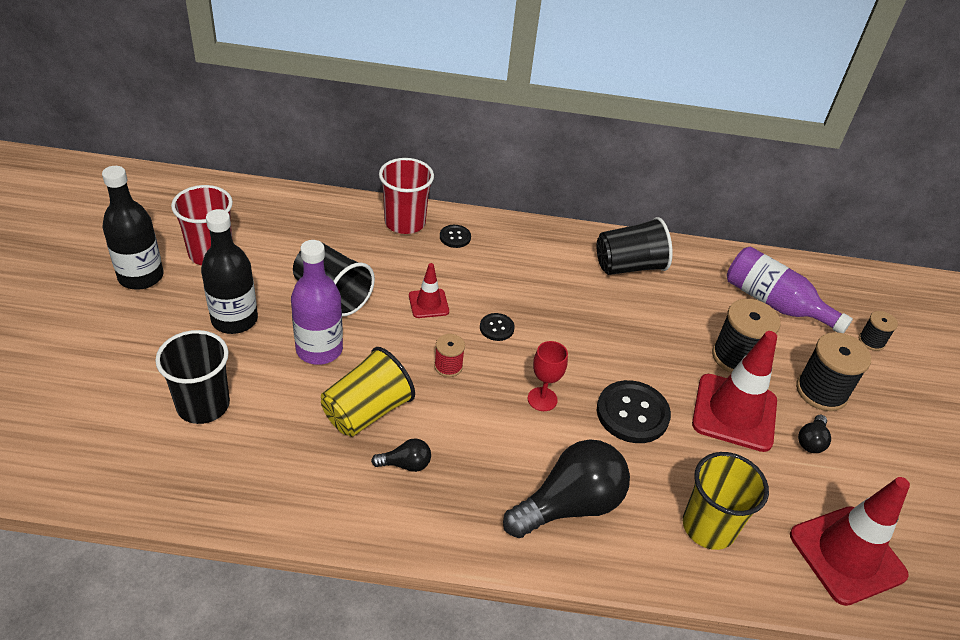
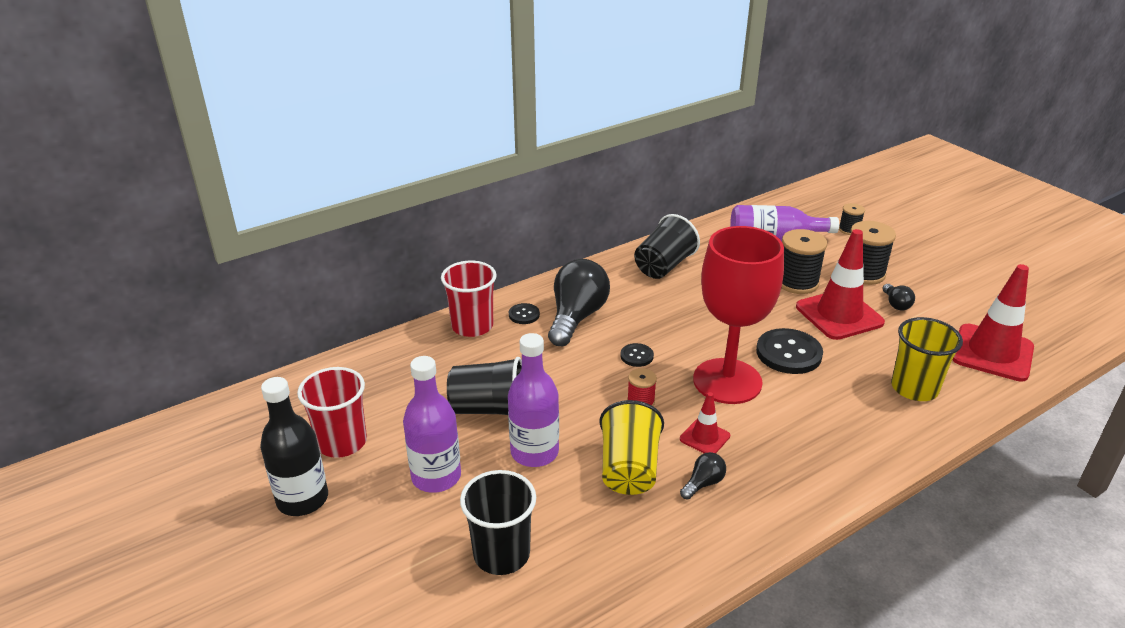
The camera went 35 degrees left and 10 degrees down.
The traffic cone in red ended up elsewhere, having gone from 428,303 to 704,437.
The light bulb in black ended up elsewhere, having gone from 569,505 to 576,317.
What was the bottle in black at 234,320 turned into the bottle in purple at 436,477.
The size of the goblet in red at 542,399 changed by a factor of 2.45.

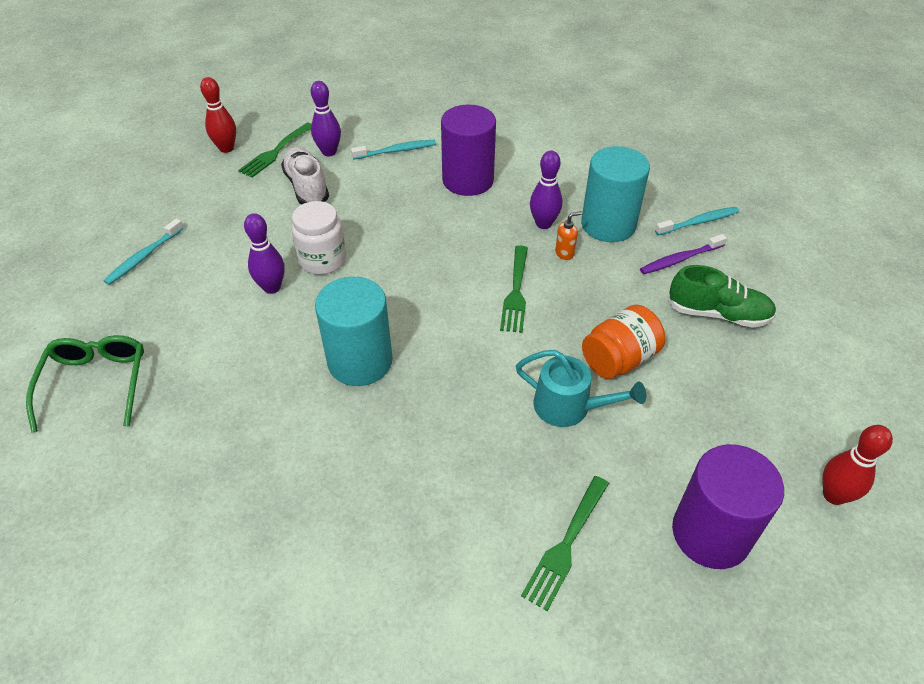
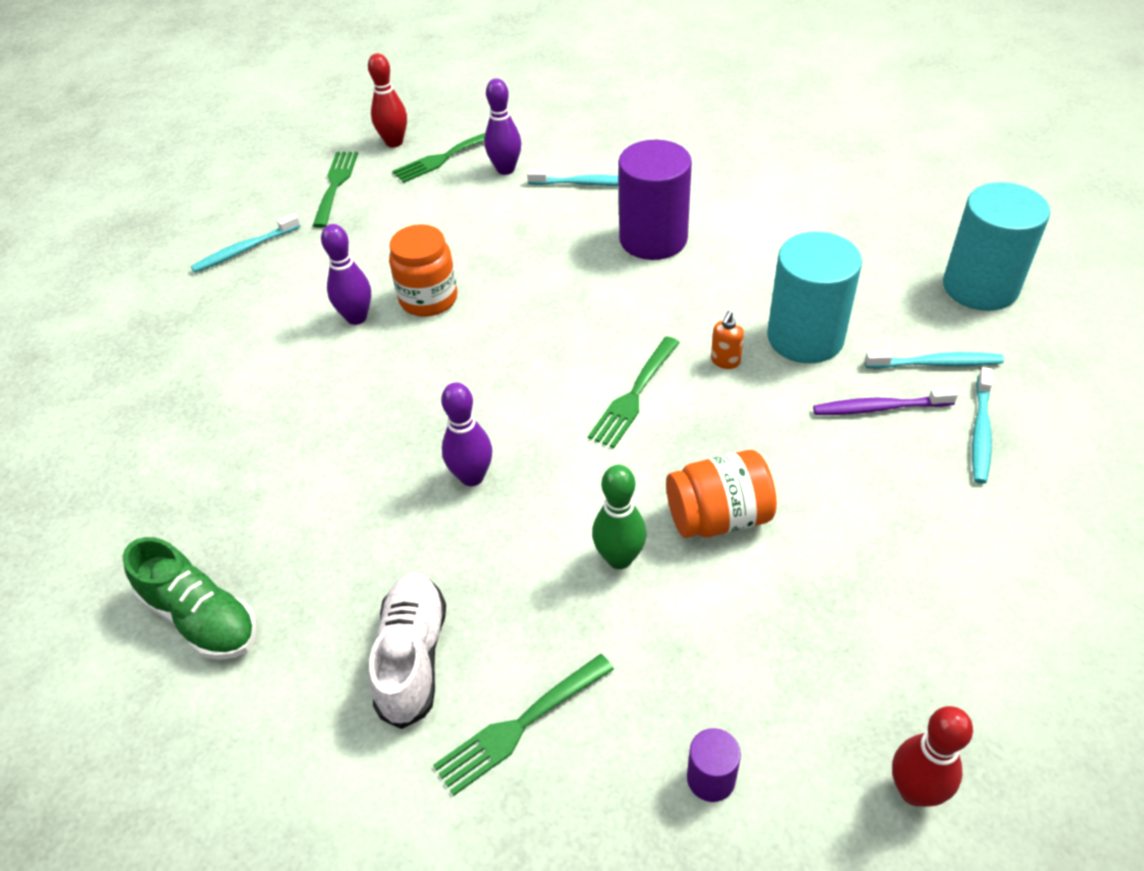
The camera went 25 degrees right and 0 degrees up.
The second view lost the glasses in green at 95,384.
The second view gained the fork in green at 335,185.
The second view gained the toothbrush in turquoise at 980,432.
The shoe in white ended up elsewhere, having gone from 306,187 to 412,657.
The cylinder in turquoise ended up elsewhere, having gone from 360,361 to 980,287.
The bowling pin in purple ended up elsewhere, having gone from 543,224 to 472,477.
The shoe in green ended up elsewhere, having gone from 717,314 to 202,617.
Where the watering can in turquoise stood at 569,407, the bowling pin in green came to stand at 619,558.
What was the jar in white at 323,260 turned into the jar in orange at 428,299.
The soap dispenser in orange at 564,253 ended up facing another way, 120 degrees clockwise from before.
The size of the cylinder in purple at 710,533 changed by a factor of 0.45.

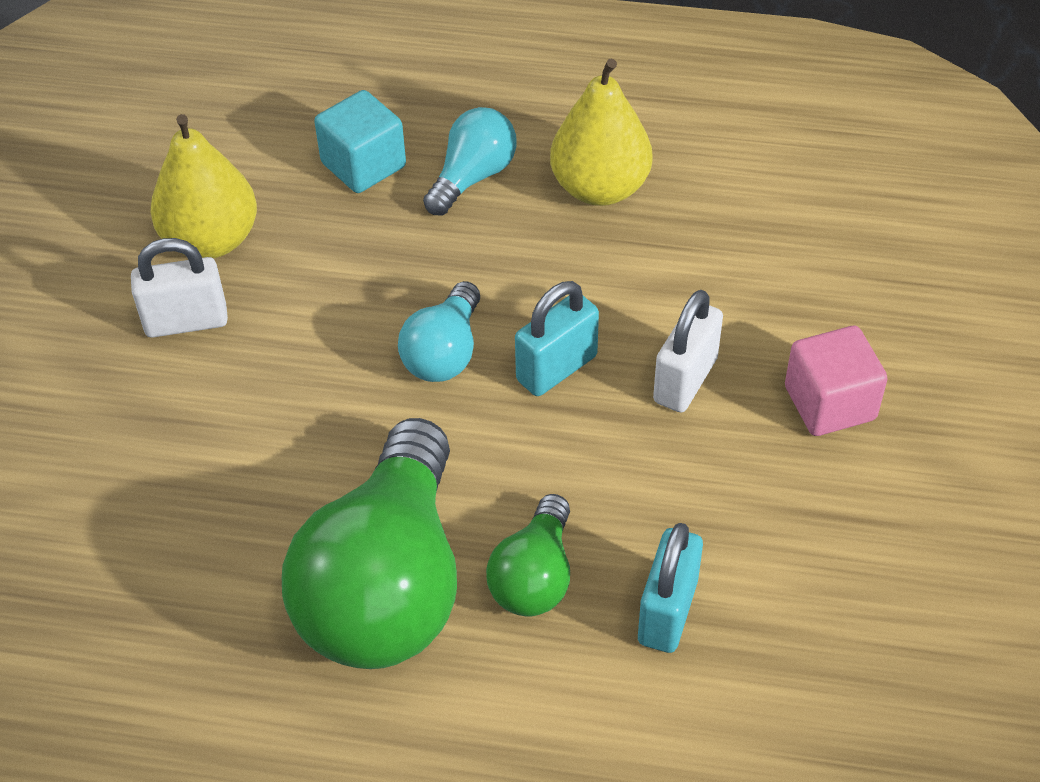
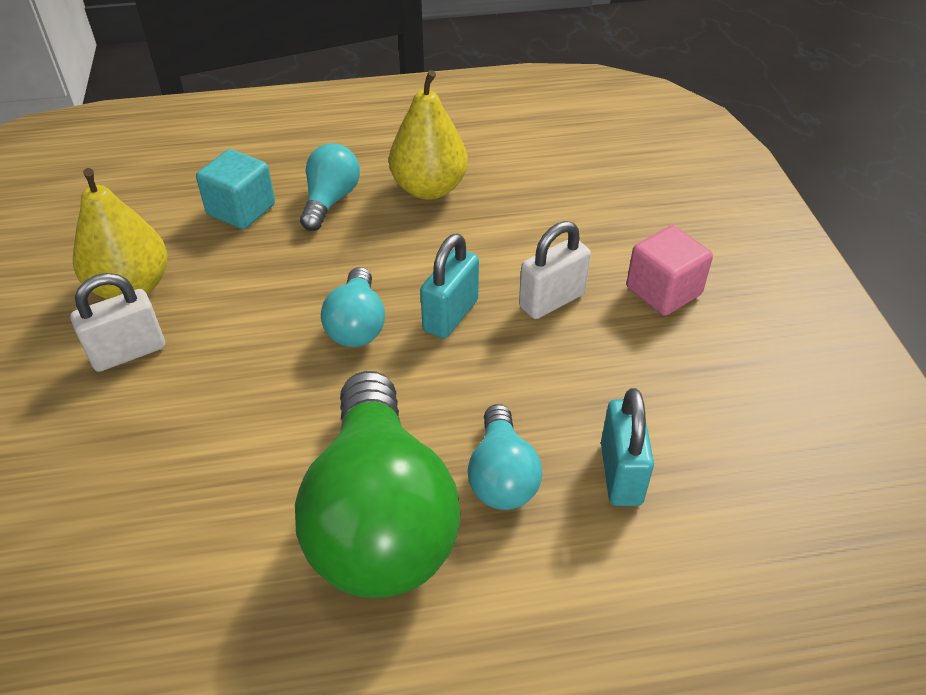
The camera went 20 degrees left and 5 degrees down.
What was the light bulb in green at 534,576 turned into the light bulb in turquoise at 502,476.
The padlock in white at 685,380 ended up facing another way, 45 degrees clockwise from before.

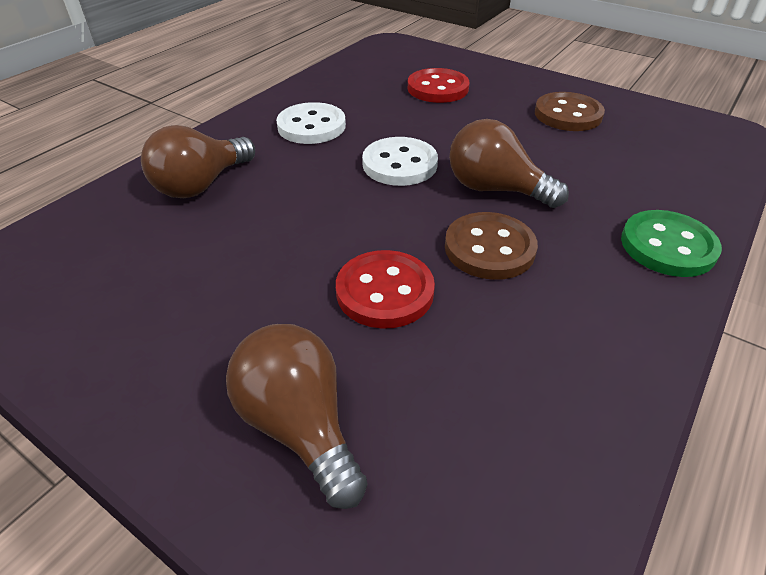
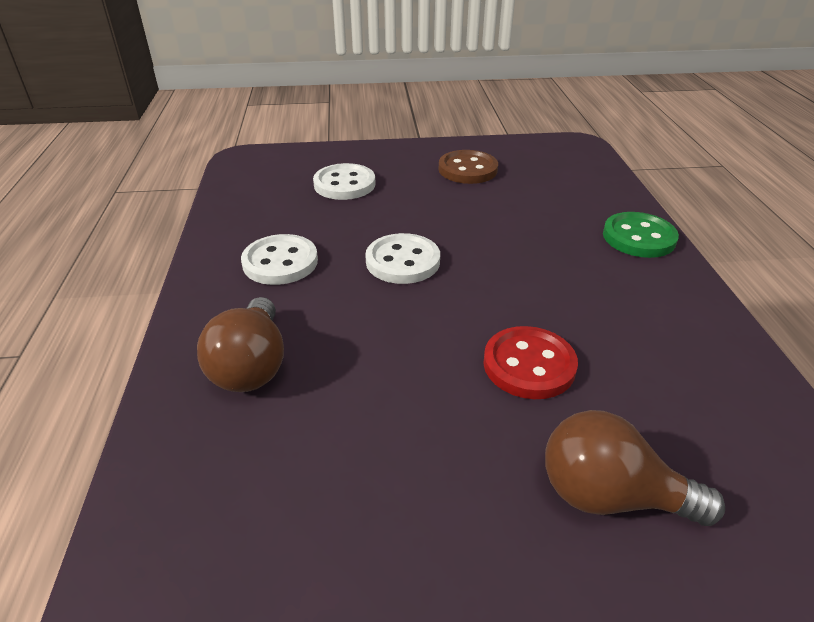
The camera went 40 degrees left and 5 degrees down.
The second view lost the button in brown at 489,248.
The second view lost the light bulb in brown at 495,189.
What was the button in red at 437,88 turned into the button in white at 344,184.

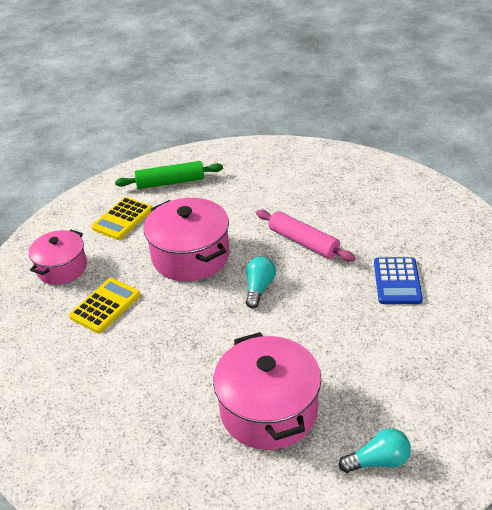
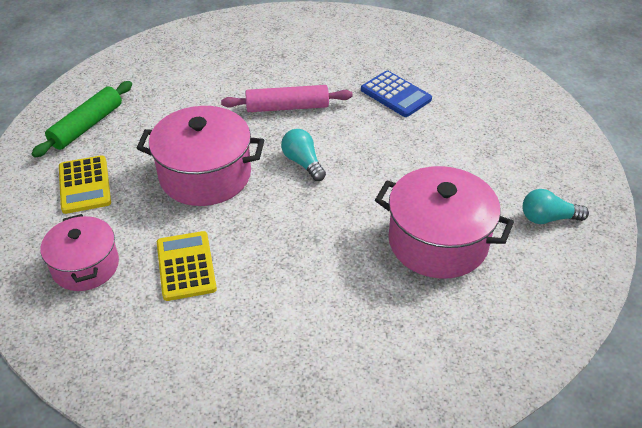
The camera went 50 degrees left and 5 degrees up.
The light bulb in turquoise at 378,461 ended up facing another way, 120 degrees counterclockwise from before.

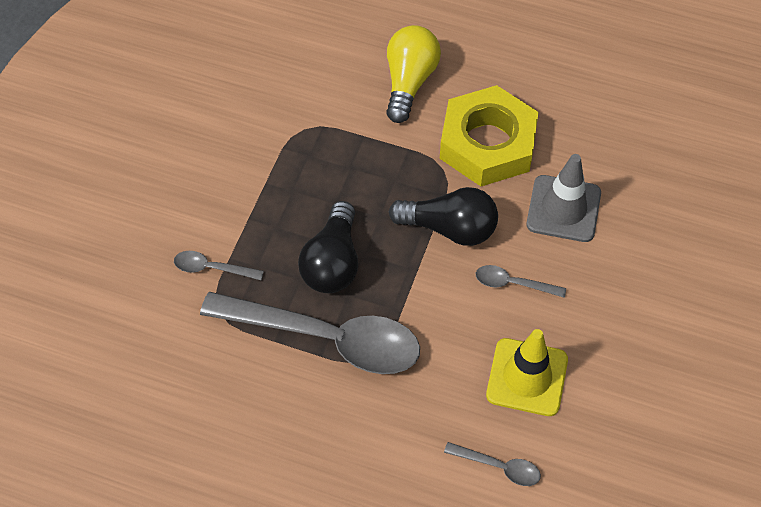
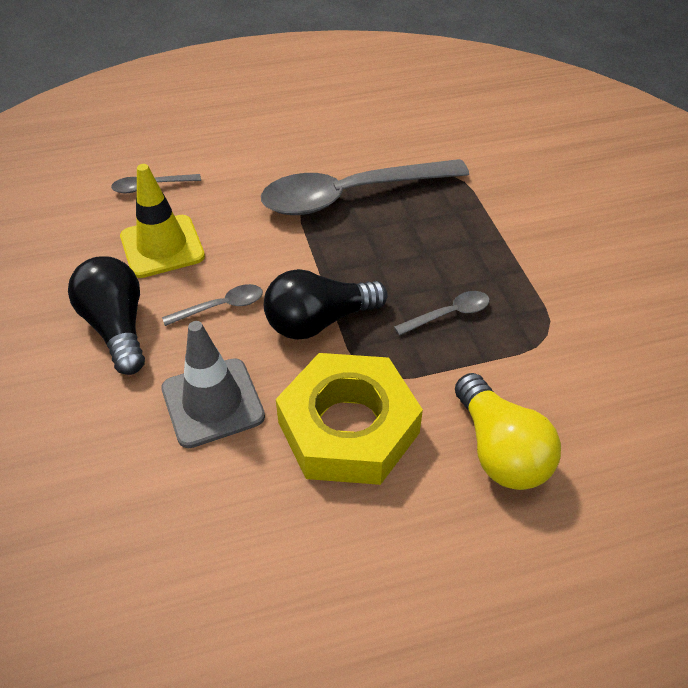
The camera went 145 degrees right and 10 degrees down.
The spoon in grey ended up elsewhere, having gone from 212,268 to 449,314.
The light bulb in black ended up elsewhere, having gone from 332,262 to 117,327.

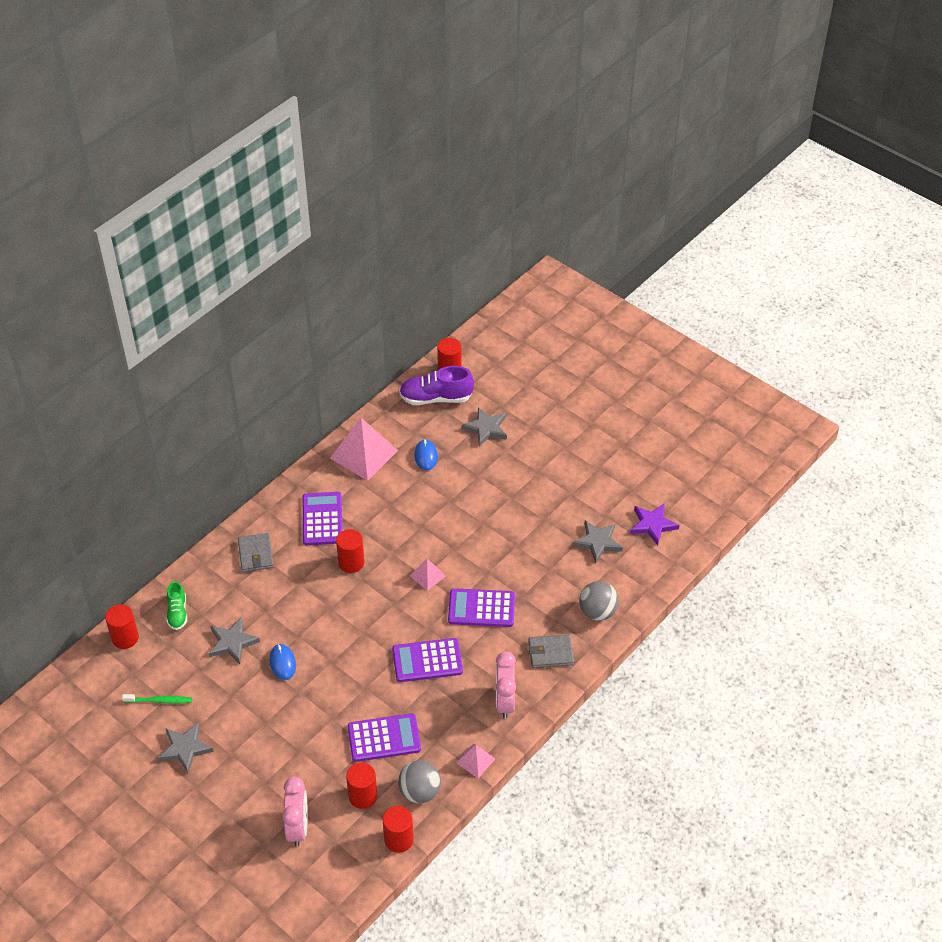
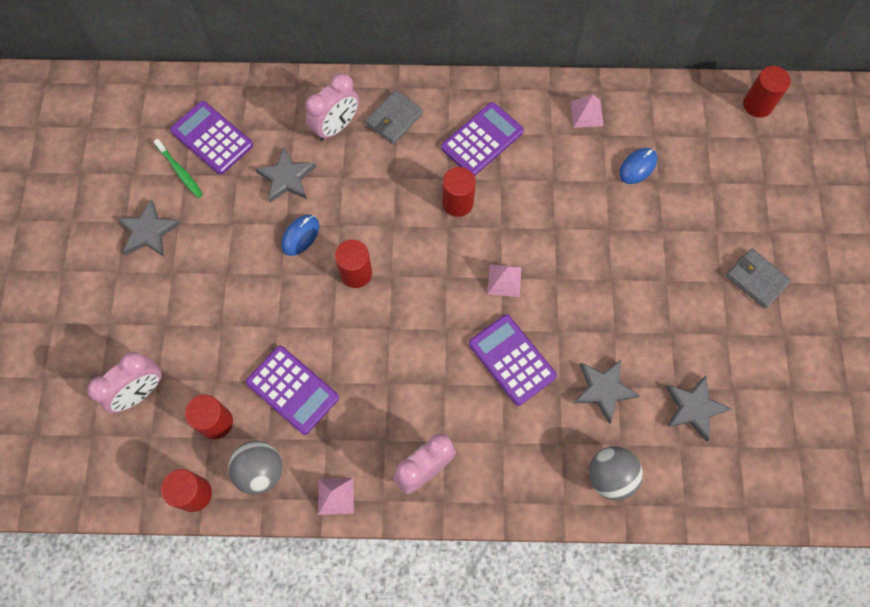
The camera went 50 degrees right and 20 degrees up.
The second view lost the shoe in green at 177,613.
The second view lost the shoe in purple at 436,398.
The second view lost the star in purple at 652,525.
The second view gained the clock in pink at 336,127.
The cylinder in red ended up elsewhere, having gone from 125,638 to 356,273.
The calculator in purple ended up elsewhere, having gone from 427,661 to 212,138.
The star in grey ended up elsewhere, having gone from 486,428 to 603,389.
The wallet in grey ended up elsewhere, having gone from 550,653 to 756,279.
The size of the pyramid in pink at 364,454 changed by a factor of 0.50.

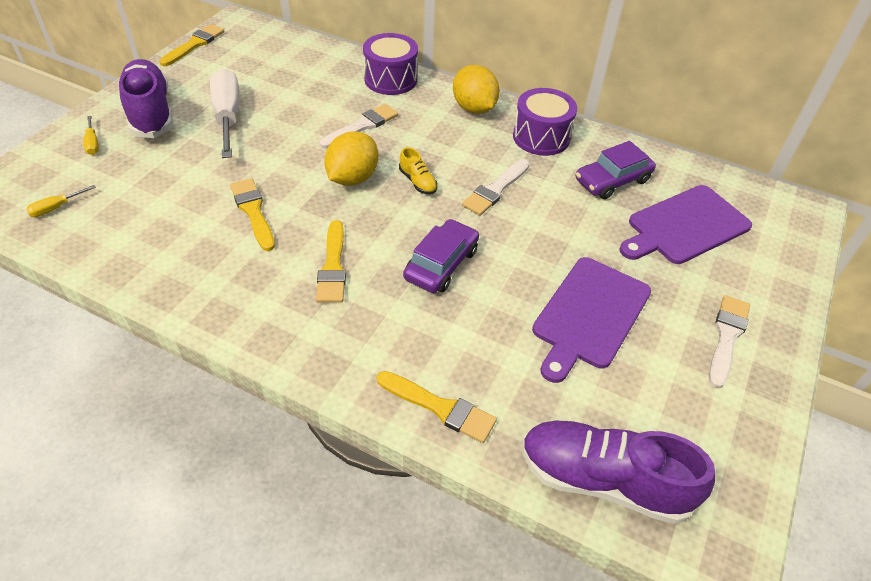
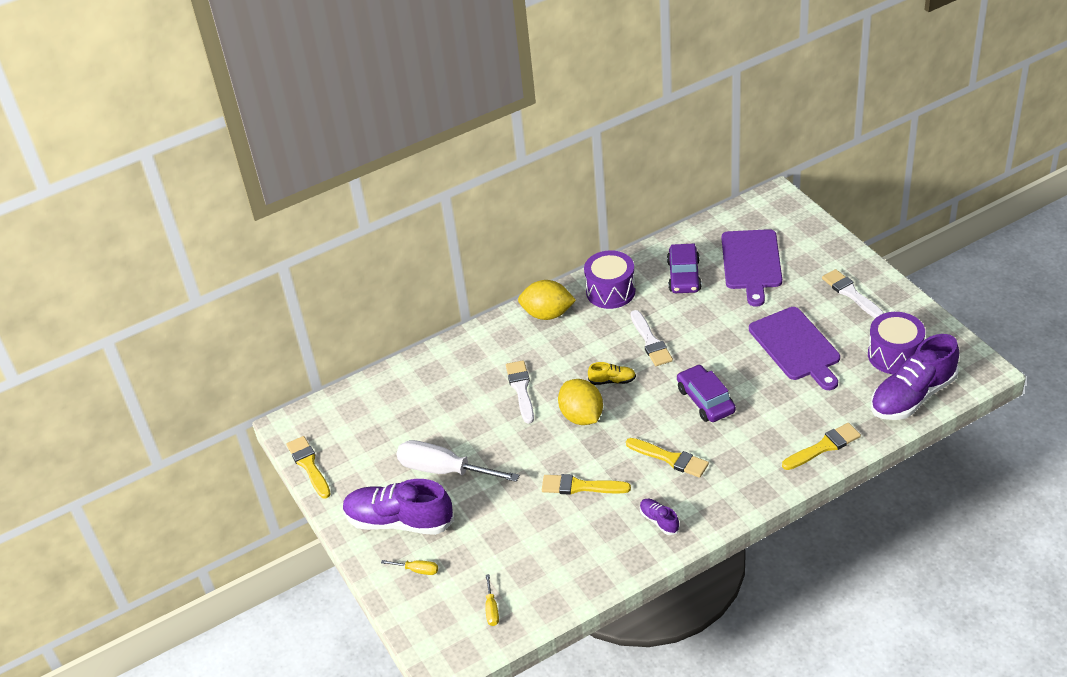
The camera went 50 degrees left and 5 degrees down.
The second view gained the shoe in purple at 659,521.
The drum in purple ended up elsewhere, having gone from 390,79 to 894,355.

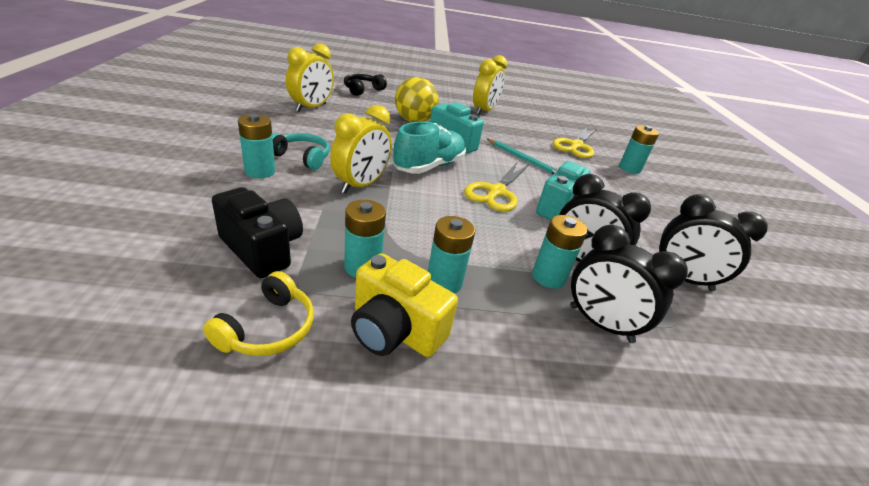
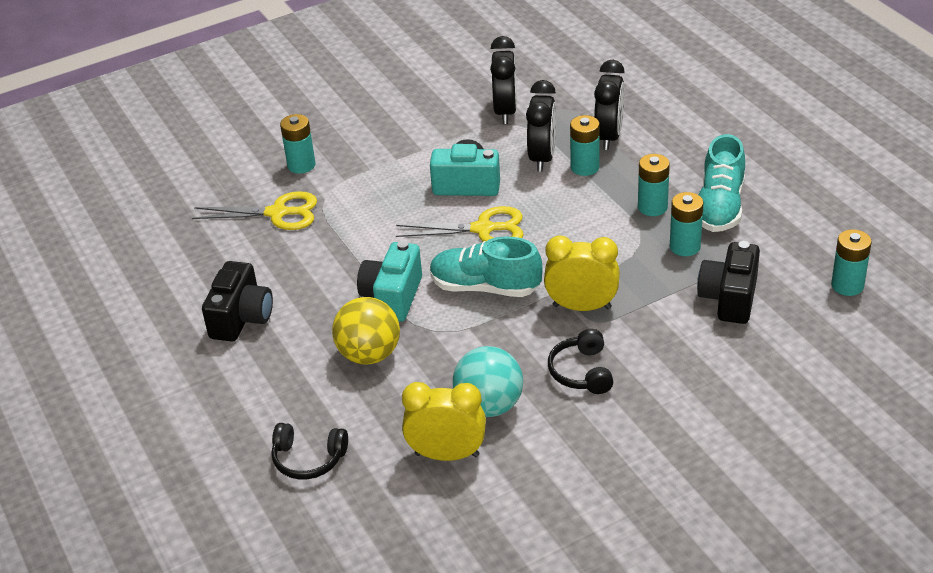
The camera went 110 degrees left and 5 degrees up.
The second view lost the headphones in yellow at 268,328.
The second view lost the pencil in turquoise at 523,159.
The second view gained the ball in turquoise at 489,406.
The battery in turquoise ended up elsewhere, having gone from 260,171 to 847,285.
Where the camera in yellow stood at 394,330, the shoe in turquoise came to stand at 720,207.
Where the clock in yellow stood at 484,111, the camera in black came to stand at 241,318.
What was the headphones in turquoise at 302,157 turned into the headphones in black at 581,372.

